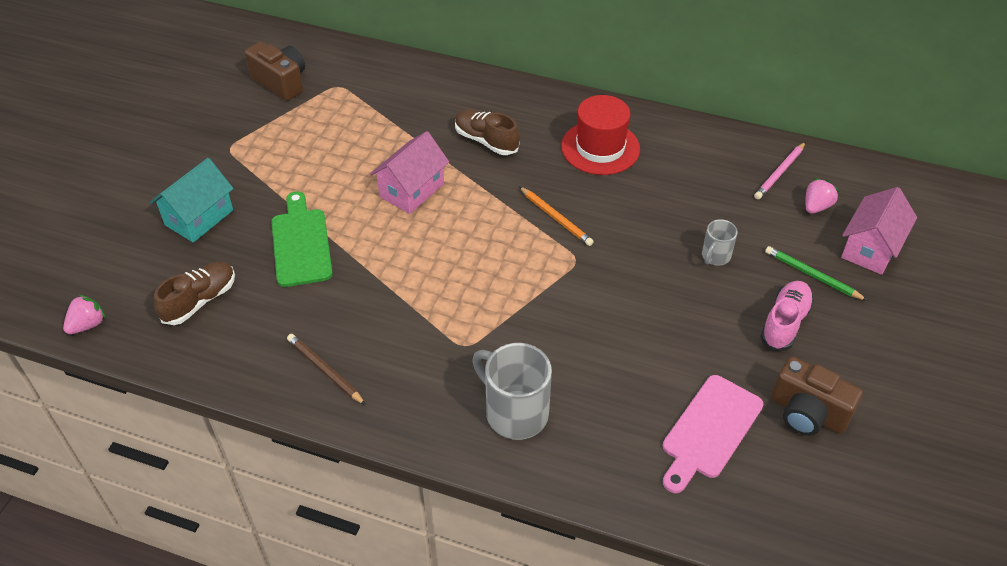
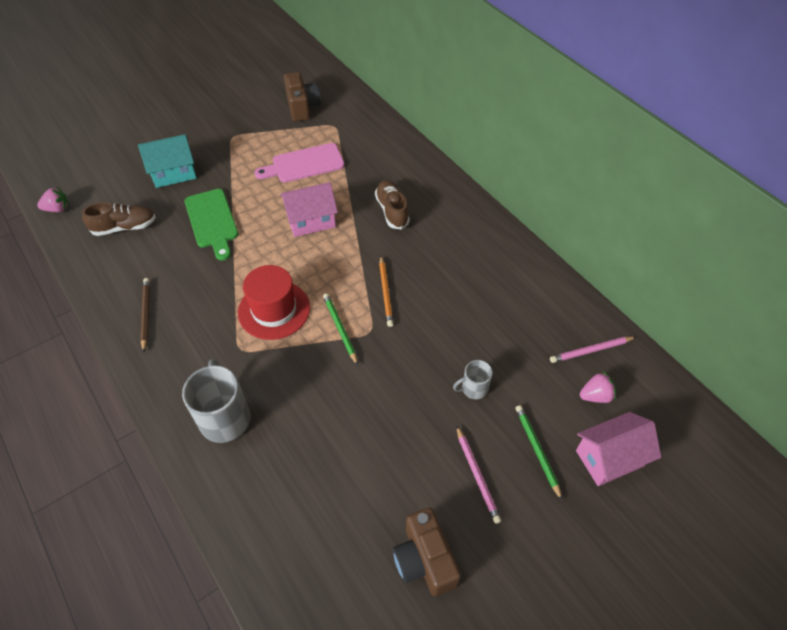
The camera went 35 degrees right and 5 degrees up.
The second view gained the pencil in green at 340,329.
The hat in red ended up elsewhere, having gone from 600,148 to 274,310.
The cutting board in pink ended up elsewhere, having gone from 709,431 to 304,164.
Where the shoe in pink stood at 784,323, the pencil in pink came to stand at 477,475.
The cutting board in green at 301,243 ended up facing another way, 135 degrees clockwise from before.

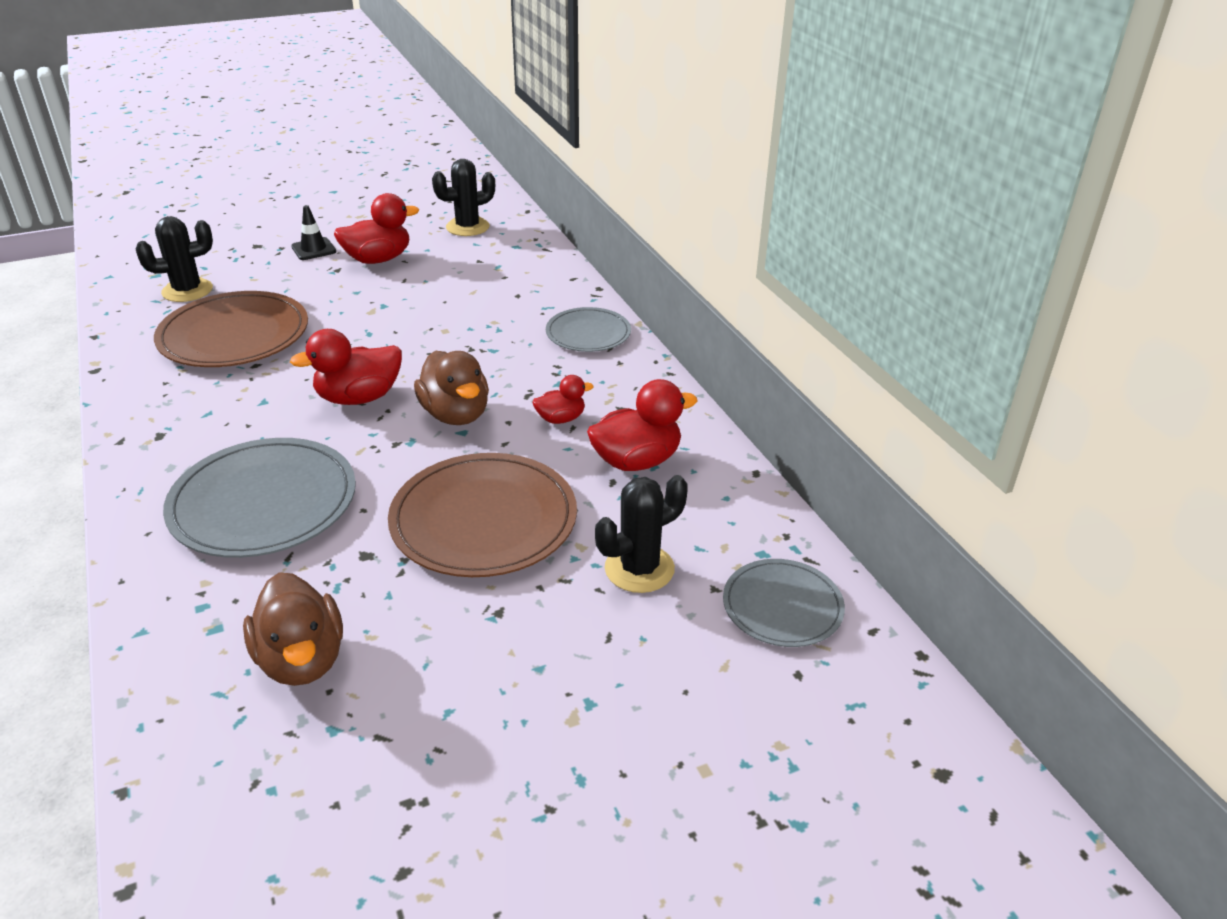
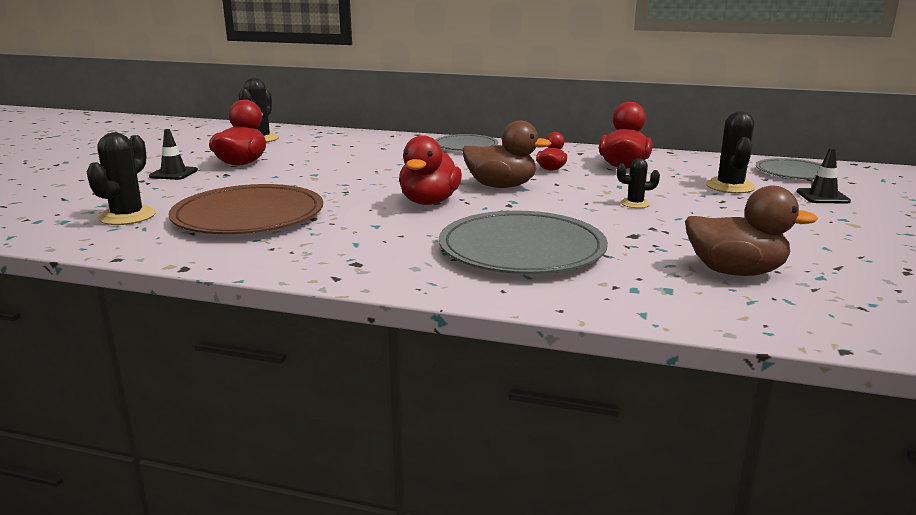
The camera went 50 degrees left and 15 degrees down.
The second view gained the traffic cone in black at 822,196.
Where the plate in brown stood at 484,520, the cactus in black came to stand at 635,203.

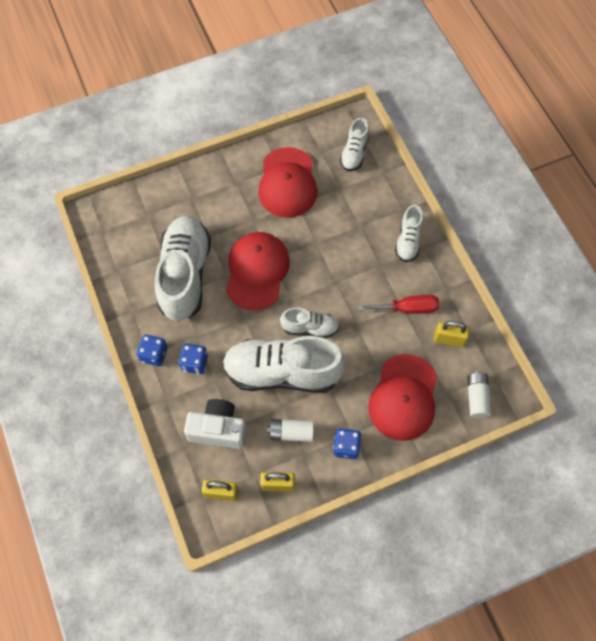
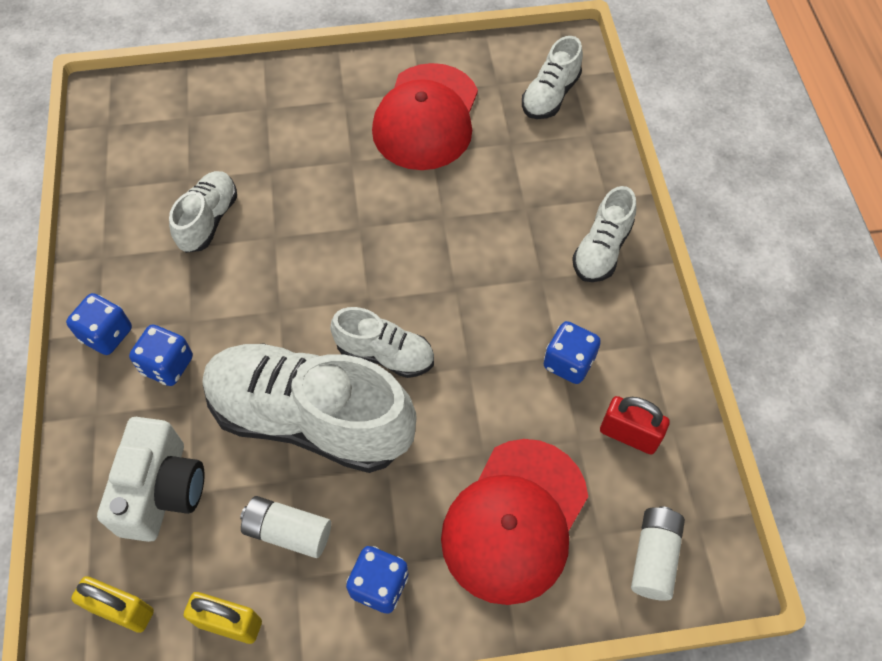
The camera went 15 degrees right and 5 degrees down.
The second view lost the cap in red at 257,271.
Where the screwdriver in red stood at 408,308, the dice in blue came to stand at 568,362.
What was the padlock in yellow at 449,339 turned into the padlock in red at 629,435.
The camera in white at 218,429 ended up facing another way, 75 degrees clockwise from before.
The size of the shoe in white at 185,275 changed by a factor of 0.50.

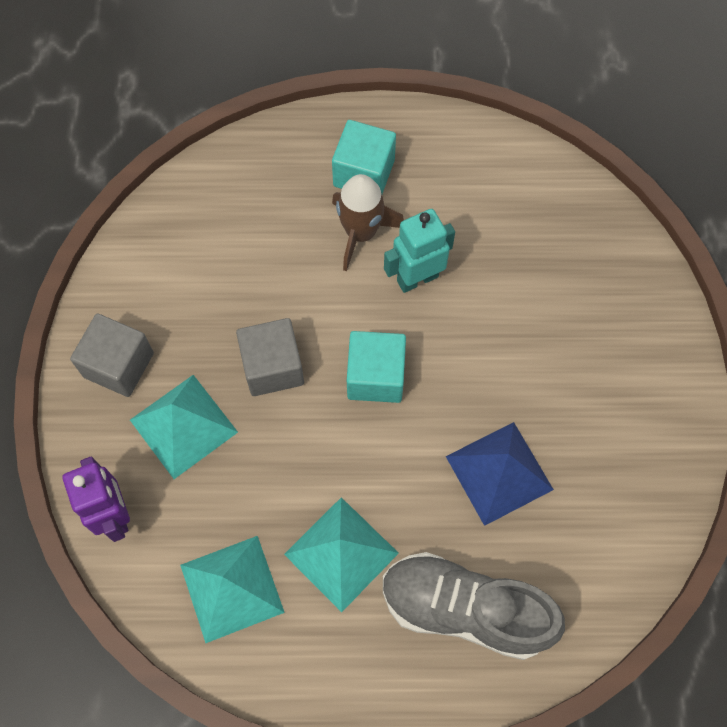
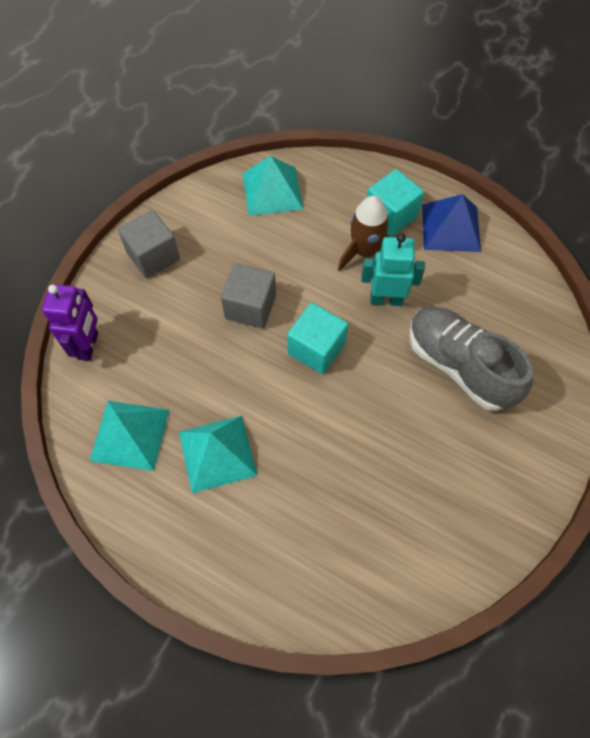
The camera went 30 degrees right and 5 degrees down.
The pyramid in turquoise ended up elsewhere, having gone from 183,425 to 272,191.
The shoe in grey ended up elsewhere, having gone from 465,609 to 459,366.
The pyramid in blue ended up elsewhere, having gone from 499,472 to 451,227.

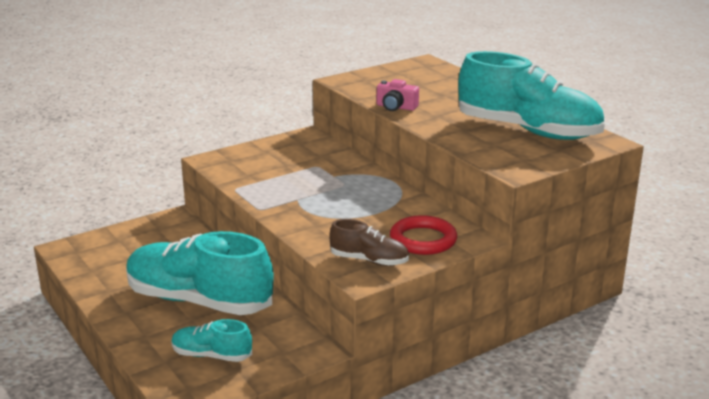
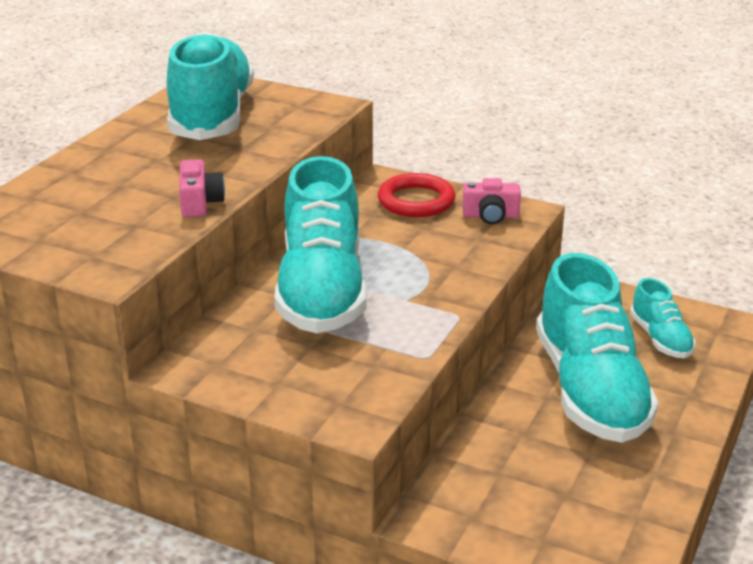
The camera went 120 degrees left and 5 degrees up.
The second view gained the shoe in turquoise at 322,290.
Where the shoe in brown stood at 369,260, the camera in pink came to stand at 490,216.

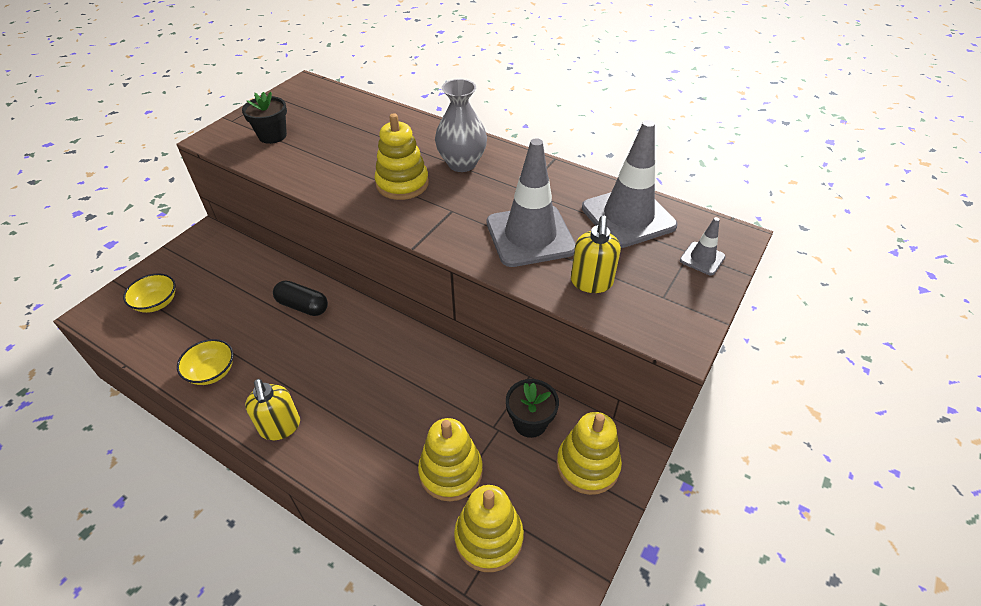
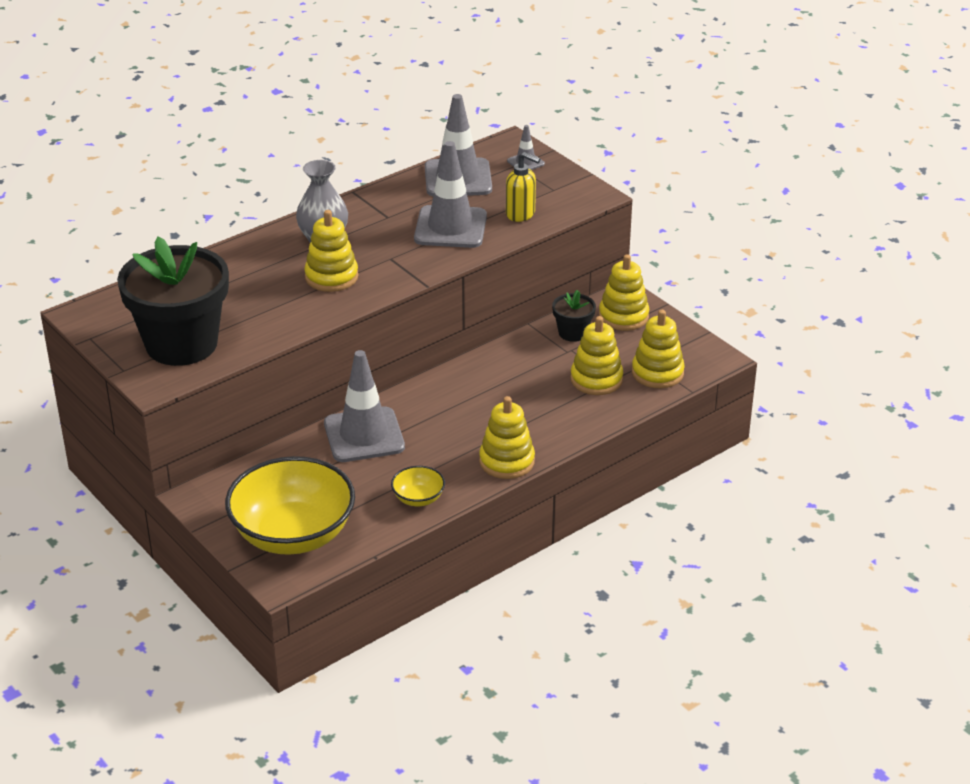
The camera went 70 degrees left and 10 degrees down.
Where the soap dispenser in yellow stood at 280,427, the stacking toy in yellow came to stand at 507,461.
Where the capsule in black stood at 303,306, the traffic cone in grey came to stand at 364,435.
The size of the bowl in yellow at 157,303 changed by a factor of 2.31.
The size of the flower pot in black at 272,136 changed by a factor of 2.24.

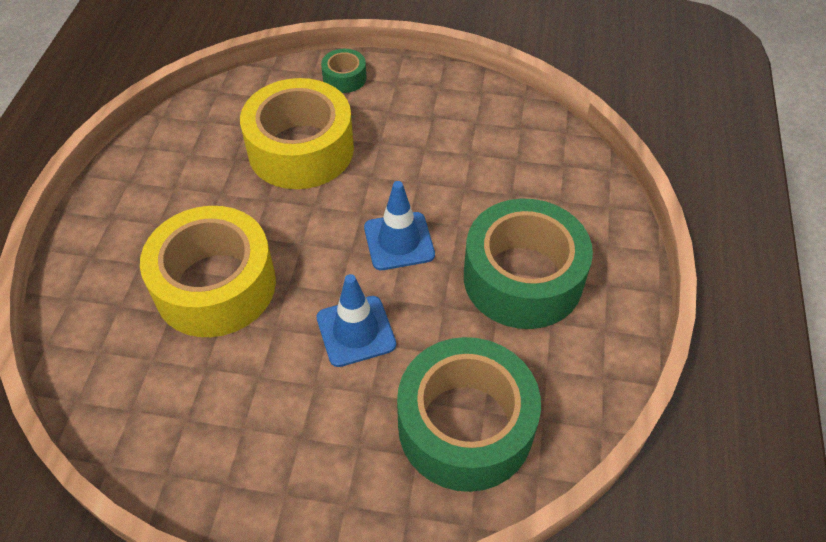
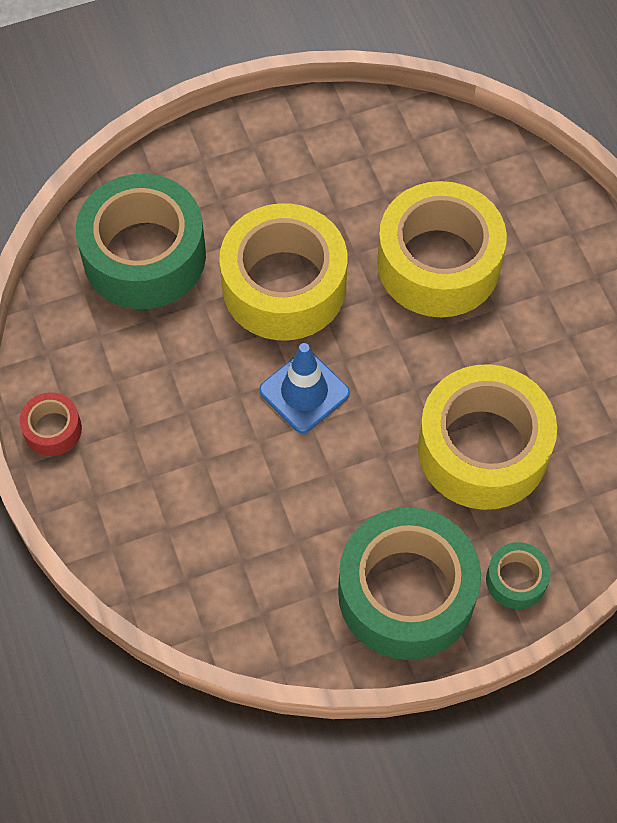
The camera went 150 degrees right and 10 degrees up.
The second view gained the tape in red at 52,429.
The tape in green ended up elsewhere, having gone from 523,278 to 406,593.
Where the traffic cone in blue stood at 356,331, the tape in yellow came to stand at 284,285.

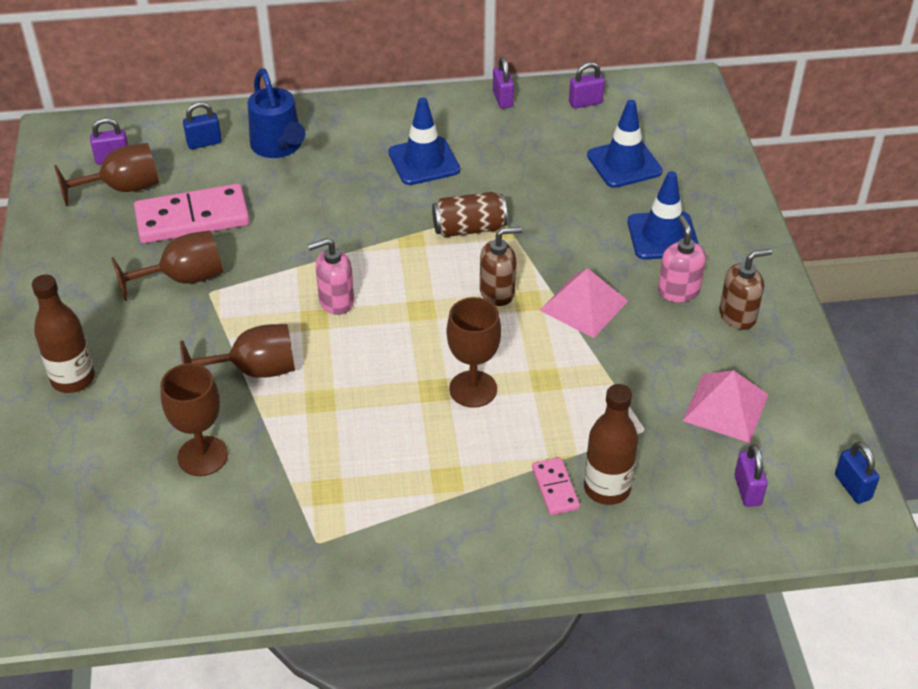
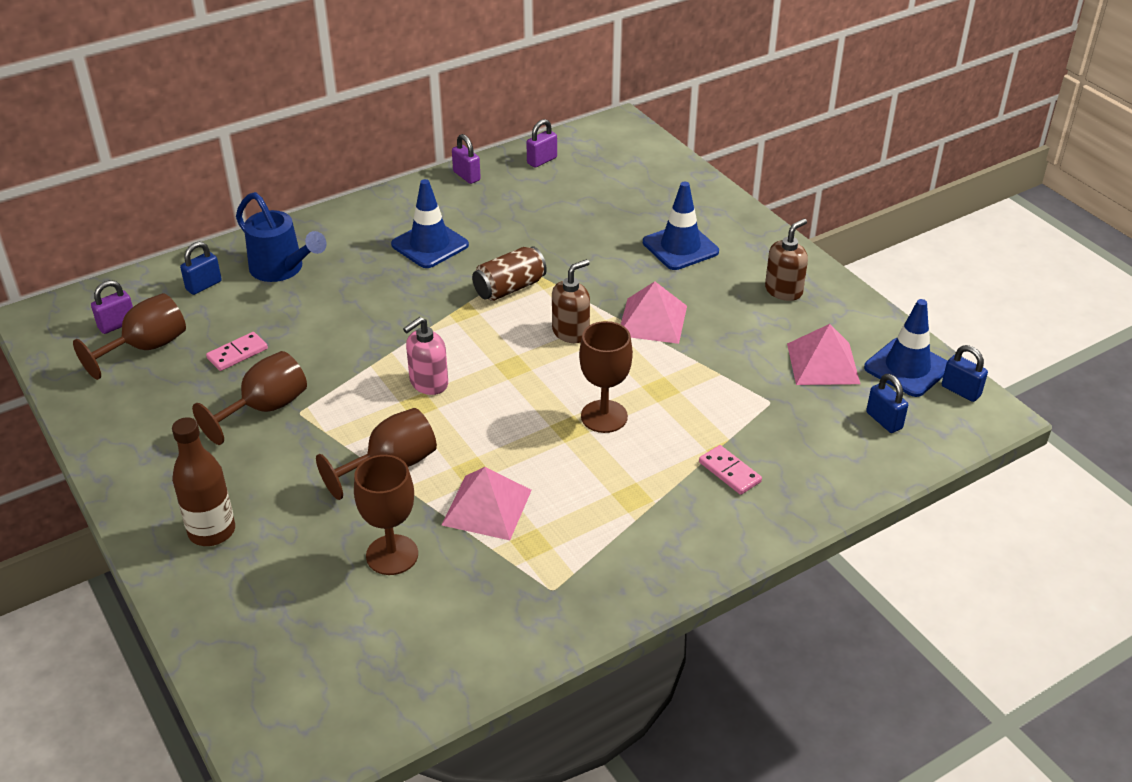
The camera went 25 degrees left and 5 degrees down.
The second view lost the bottle in brown at 607,488.
The second view lost the soap dispenser in pink at 678,291.
The second view gained the pyramid in pink at 487,507.
The traffic cone in blue ended up elsewhere, having gone from 624,163 to 907,368.
What was the padlock in purple at 747,490 turned into the padlock in blue at 884,420.
The size of the domino in pink at 192,218 changed by a factor of 0.49.

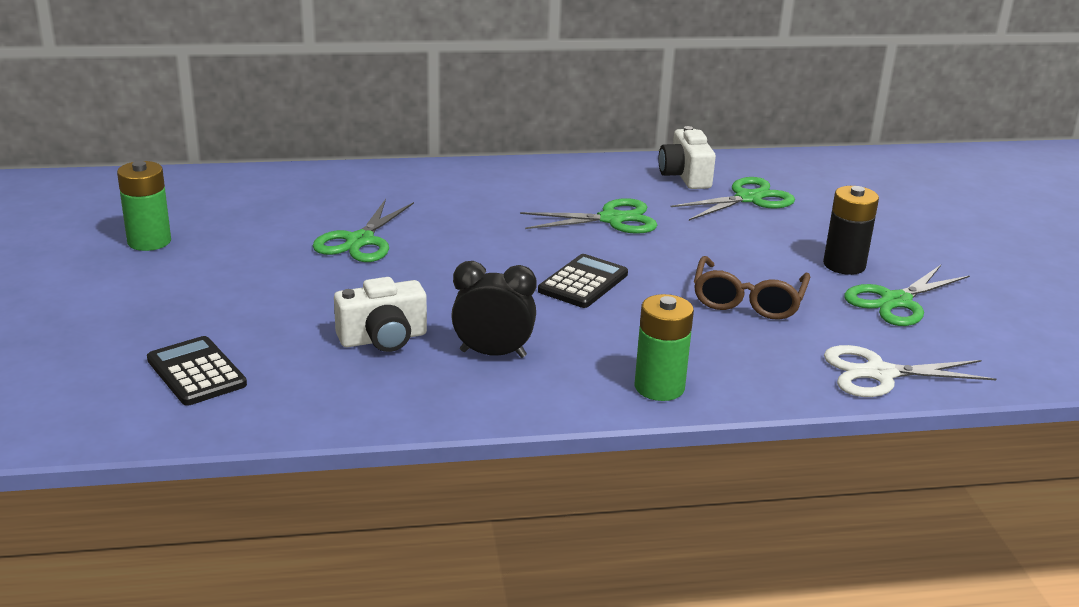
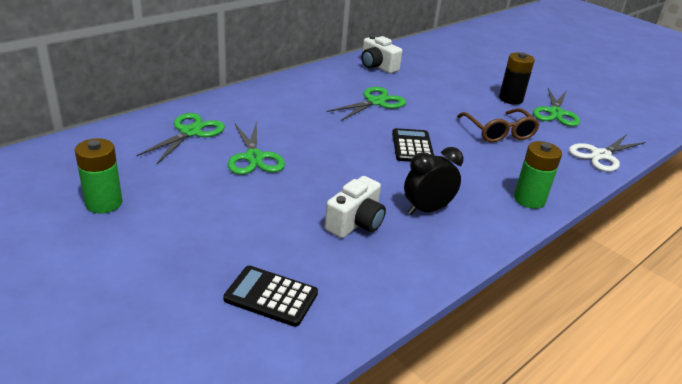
The camera went 35 degrees left and 5 degrees up.
The scissors in green ended up elsewhere, having gone from 748,198 to 190,132.

